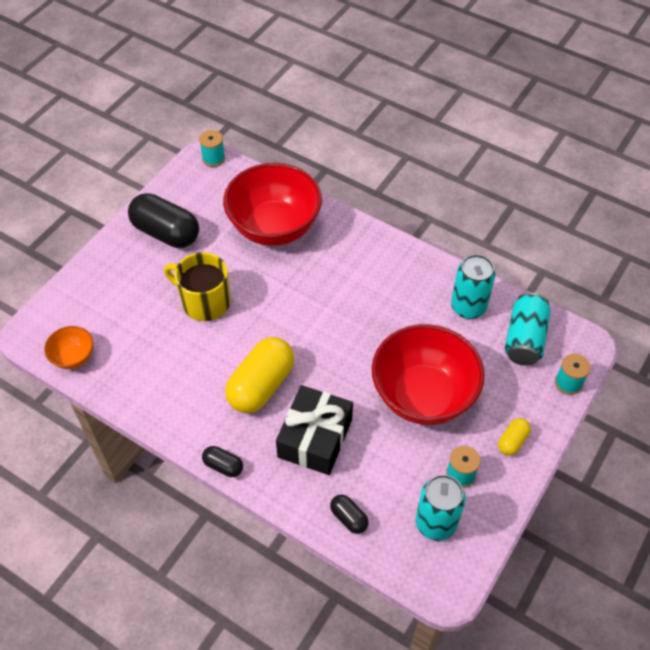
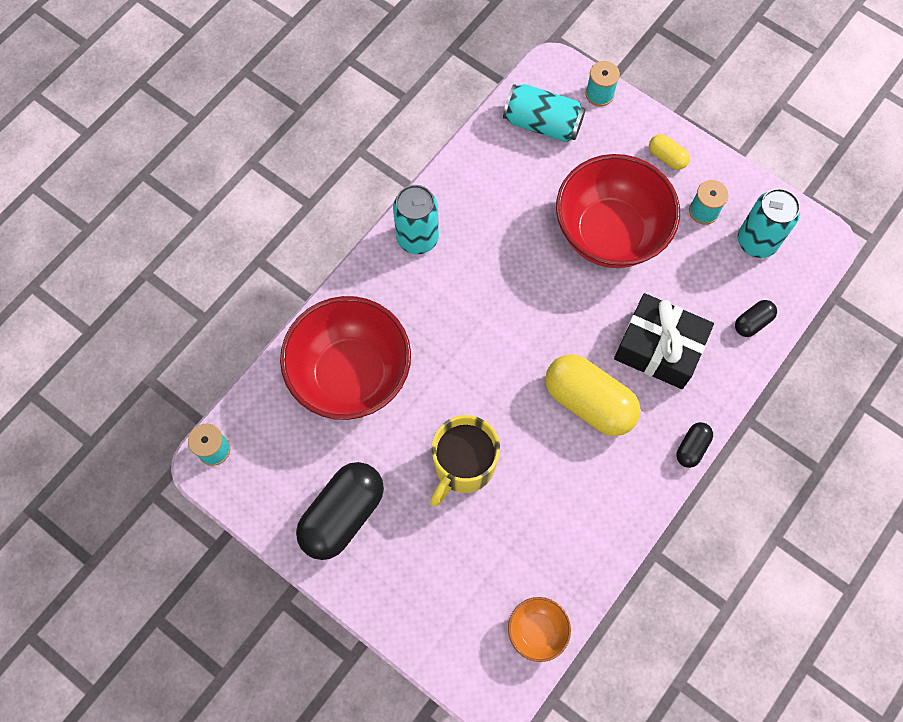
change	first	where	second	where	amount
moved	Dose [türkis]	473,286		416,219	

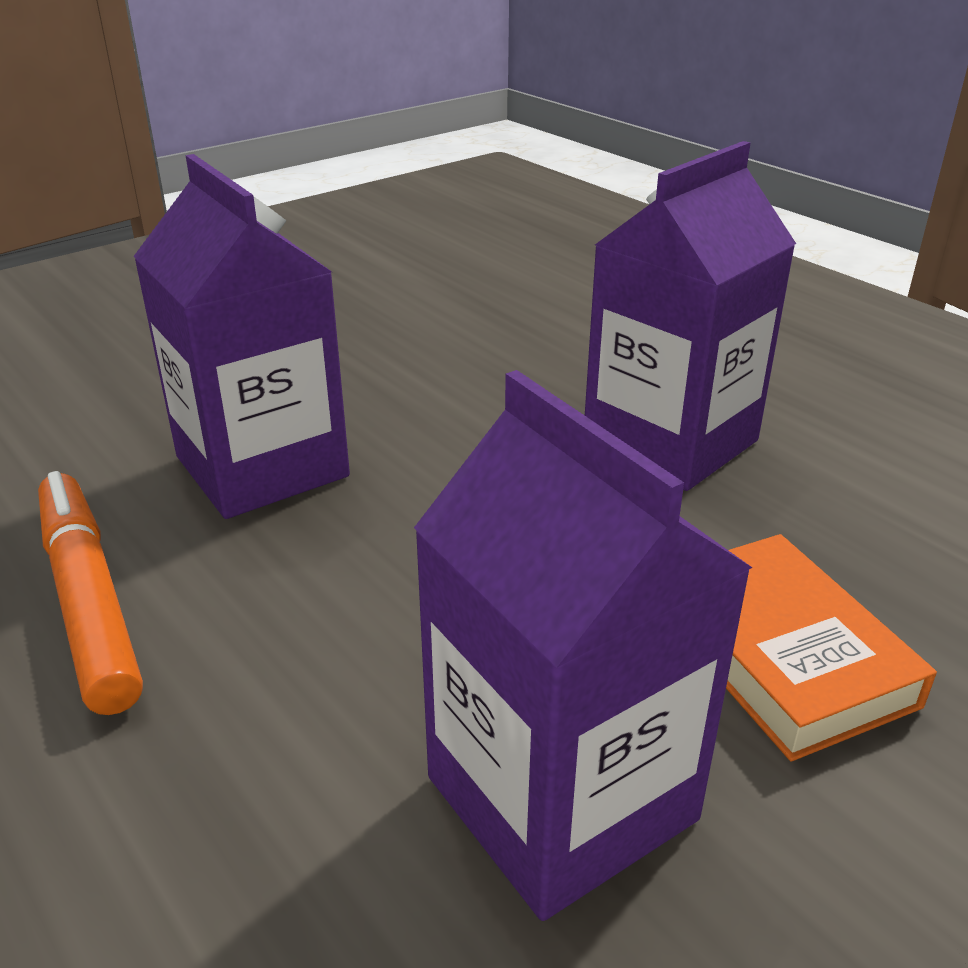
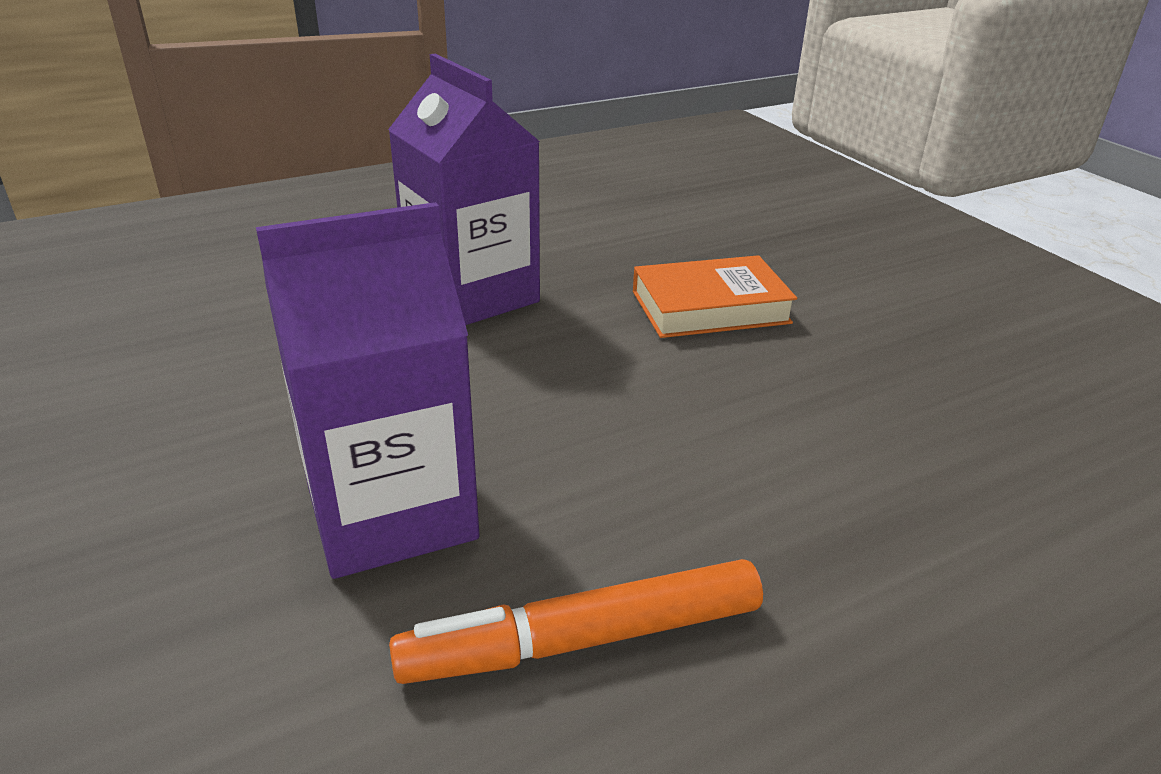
change	first	where	second	where	amount
removed	Getränkekarton [lila]	583,645			

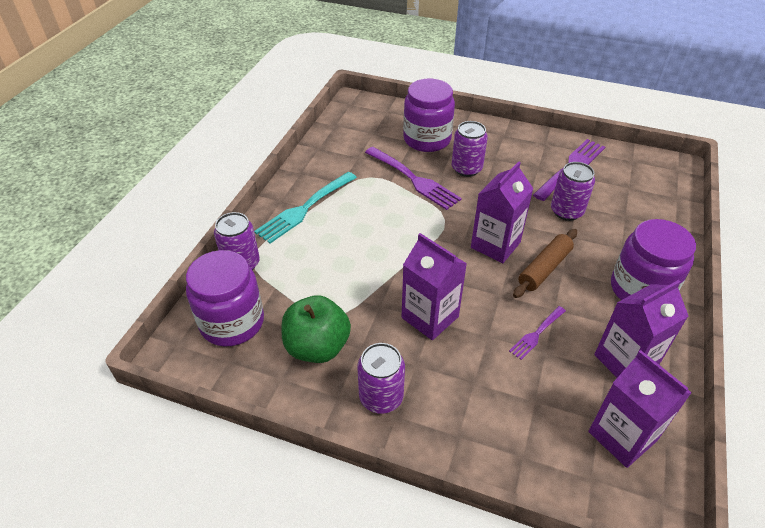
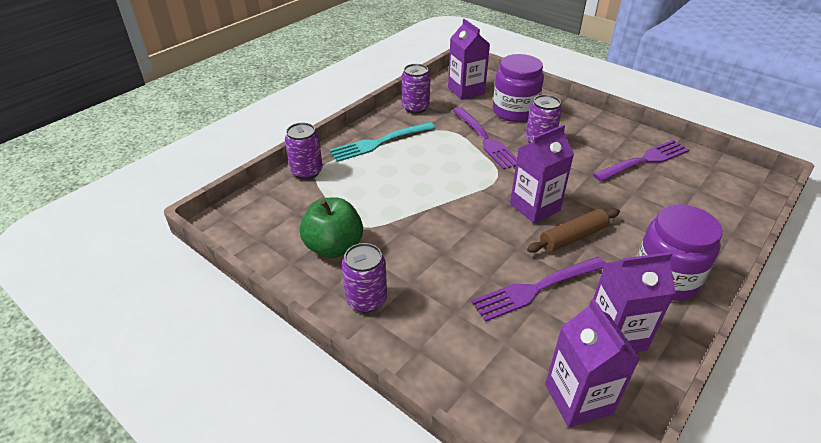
change	first	where	second	where	amount
moved	Dose [lila]	573,191		416,89	
moved	Getränkekarton [lila]	434,286		469,59	
resized	Gabel [lila]	537,333		538,289	x1.86
removed	Einmachglas [lila]	225,298			

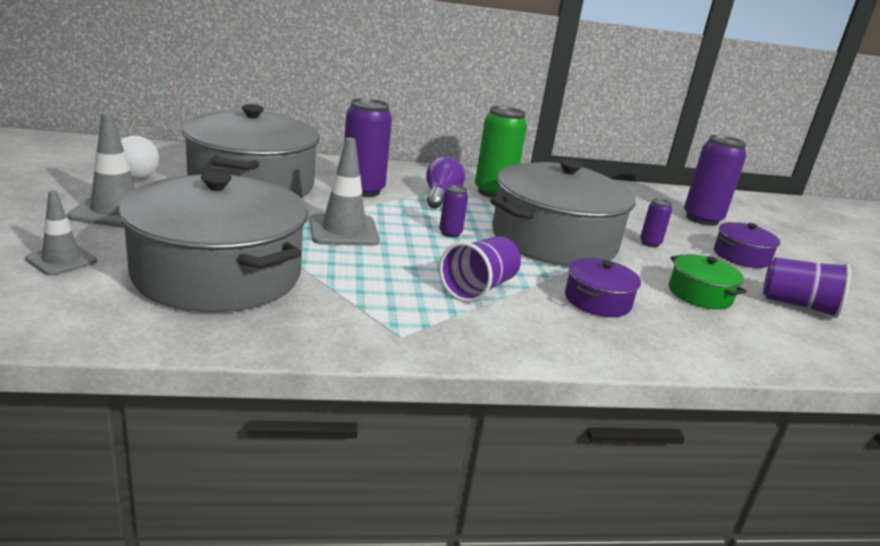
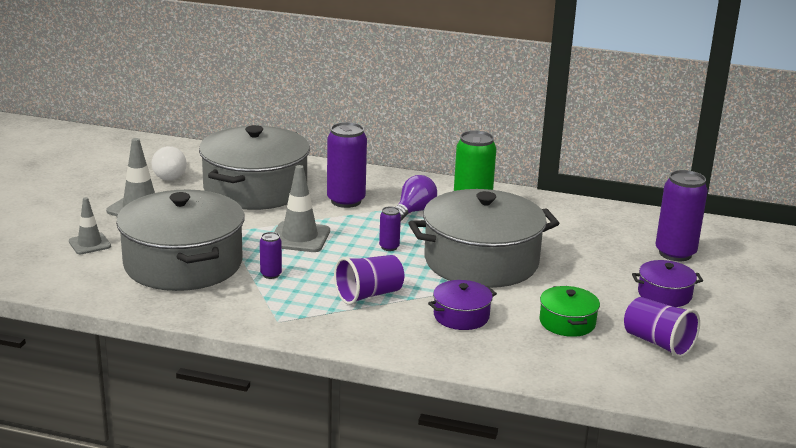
change	first	where	second	where	amount
moved	Dose [lila]	656,222		271,255	

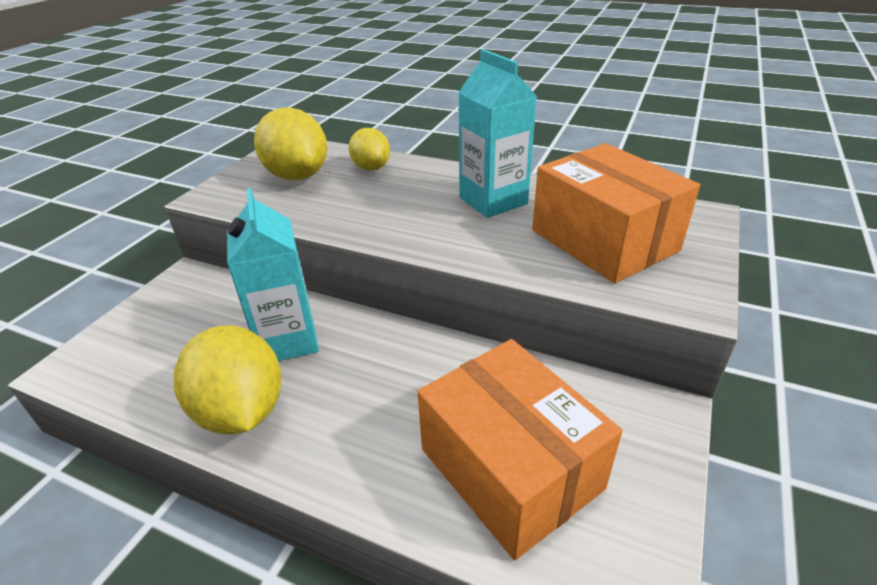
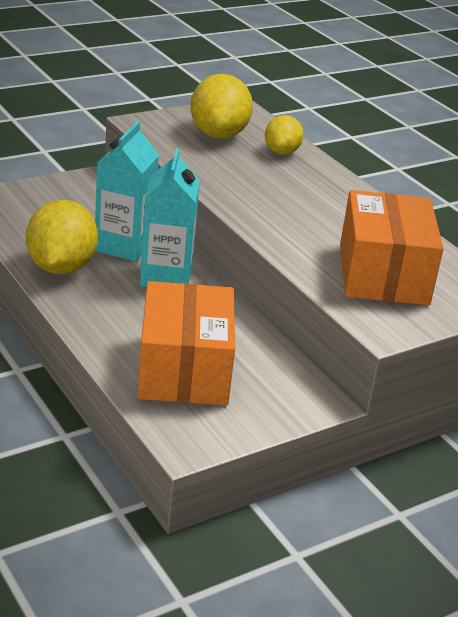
change	first	where	second	where	amount
moved	Getränkekarton [türkis]	497,133		170,217	

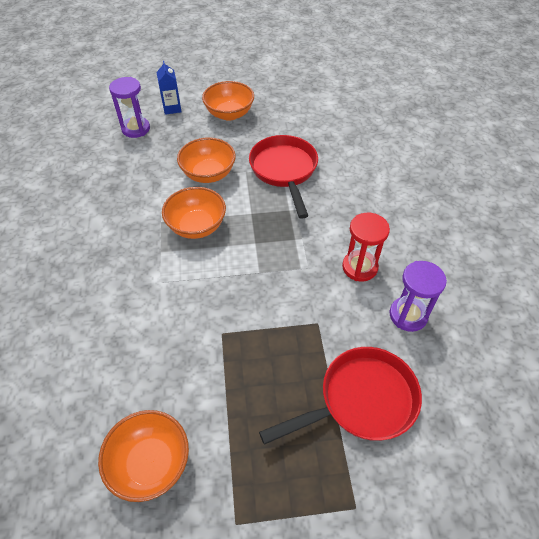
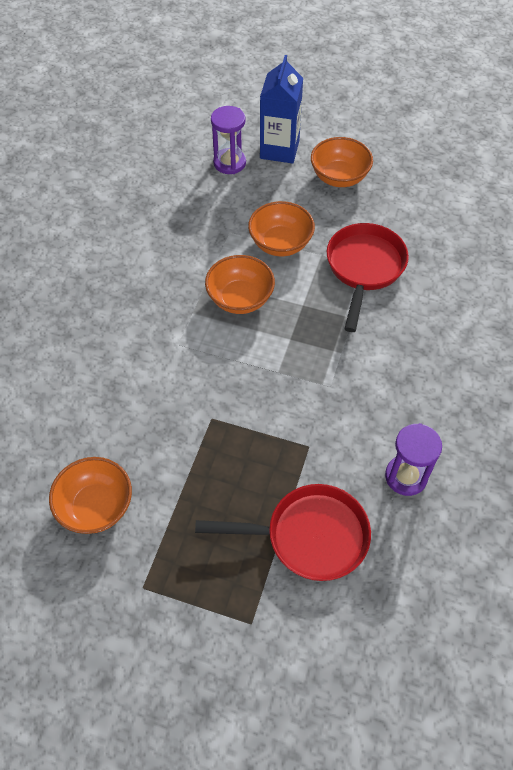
change	first	where	second	where	amount
resized	Getränkekarton [blau]	169,88		281,109	x1.72
removed	Sanduhr [rot]	366,247			

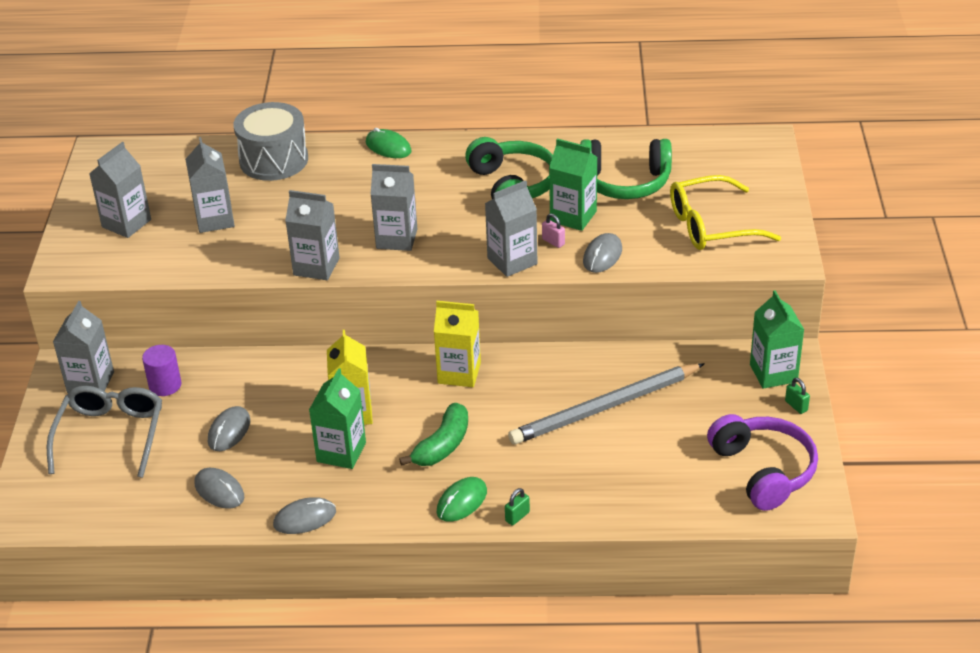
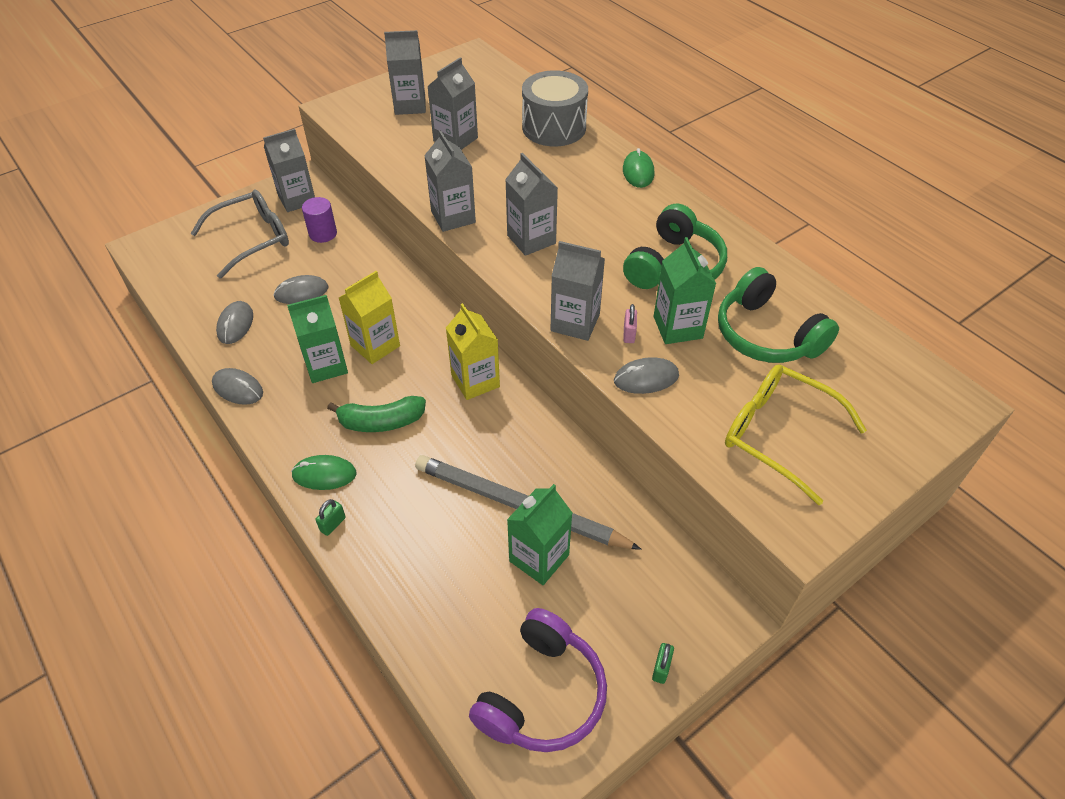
change	first	where	second	where	amount
turned	Vorhängeschloss [grün]	517,507		330,517	60 degrees counterclockwise
moved	Getränkekarton [grün]	777,339		539,534	

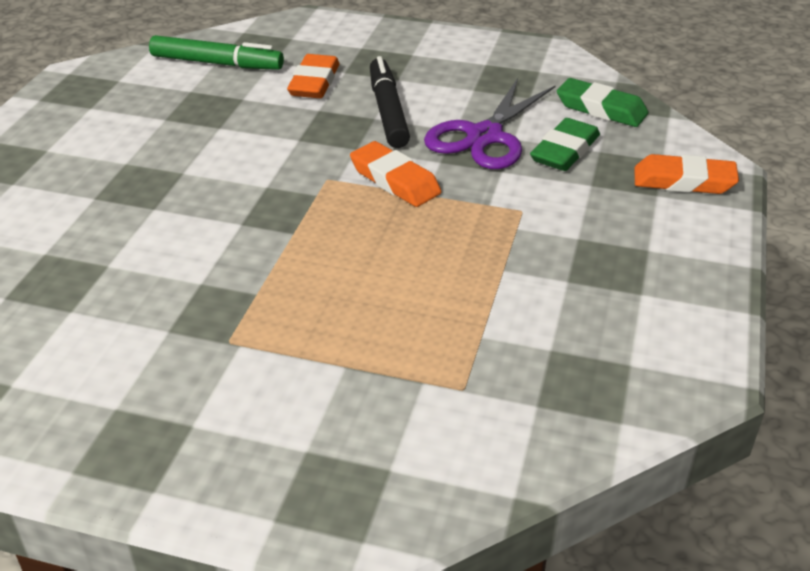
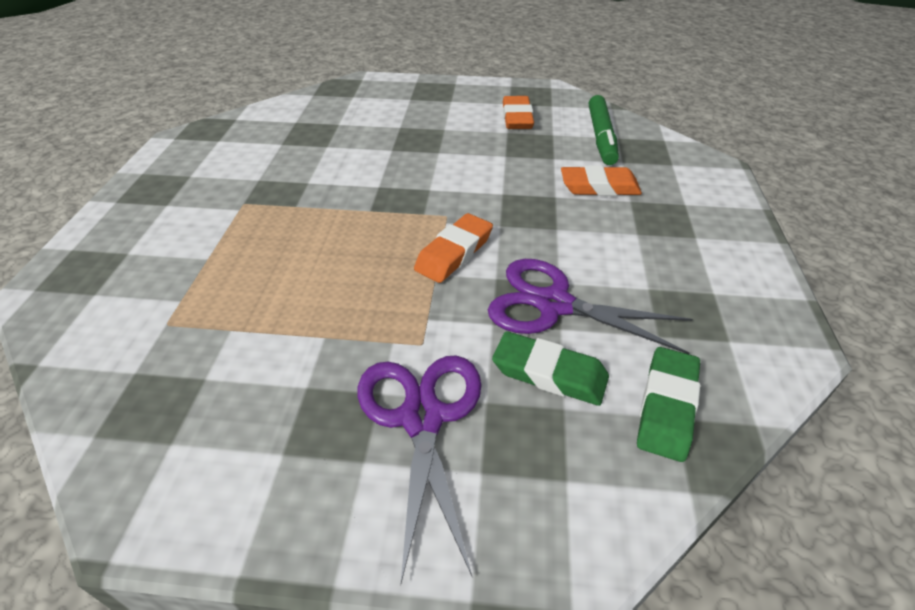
change	first	where	second	where	amount
added			Schere [lila]	419,469	
moved	Radiergummi [orange]	687,174		518,112	
removed	Filzstift [schwarz]	390,102			

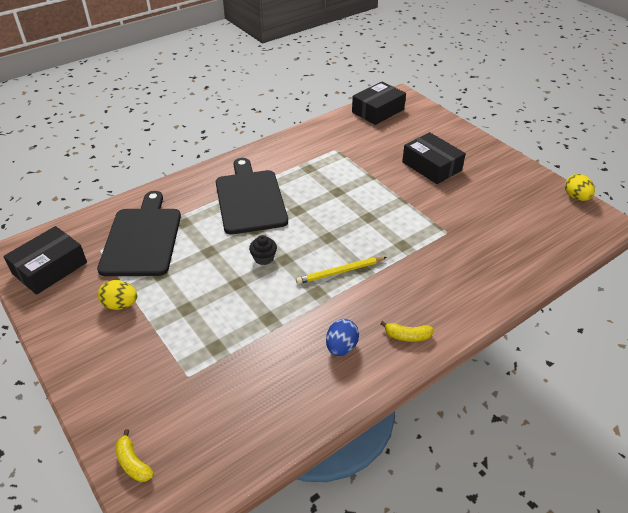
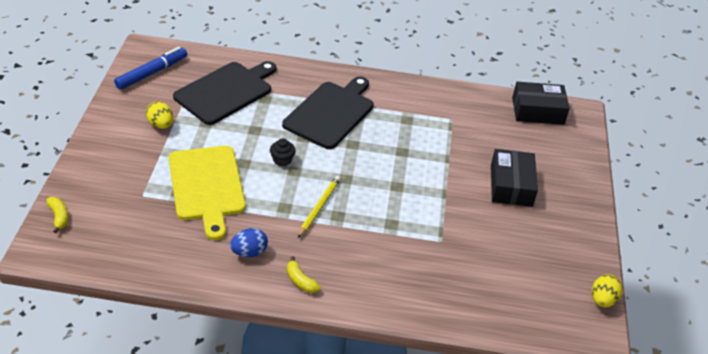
change	first	where	second	where	amount
turned	Banane [gelb]	134,455		57,215	150 degrees clockwise
replaced	Schachtel [schwarz]	45,260	Filzstift [blau]	150,68	
added			Schneidebrett [gelb]	207,193	
turned	Bleistift [gelb]	341,270		319,207	90 degrees clockwise

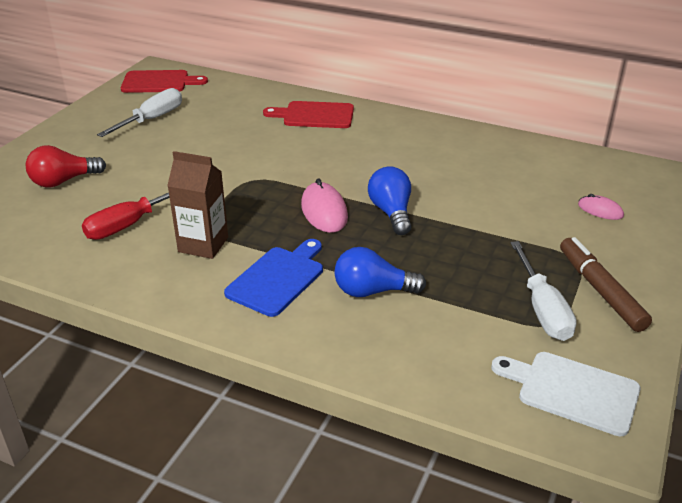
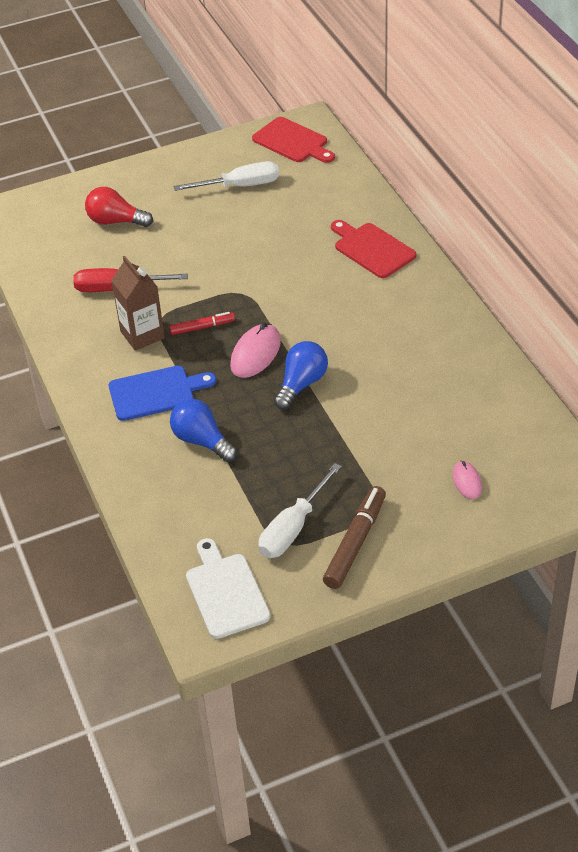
change	first	where	second	where	amount
added			Filzstift [rot]	202,323	

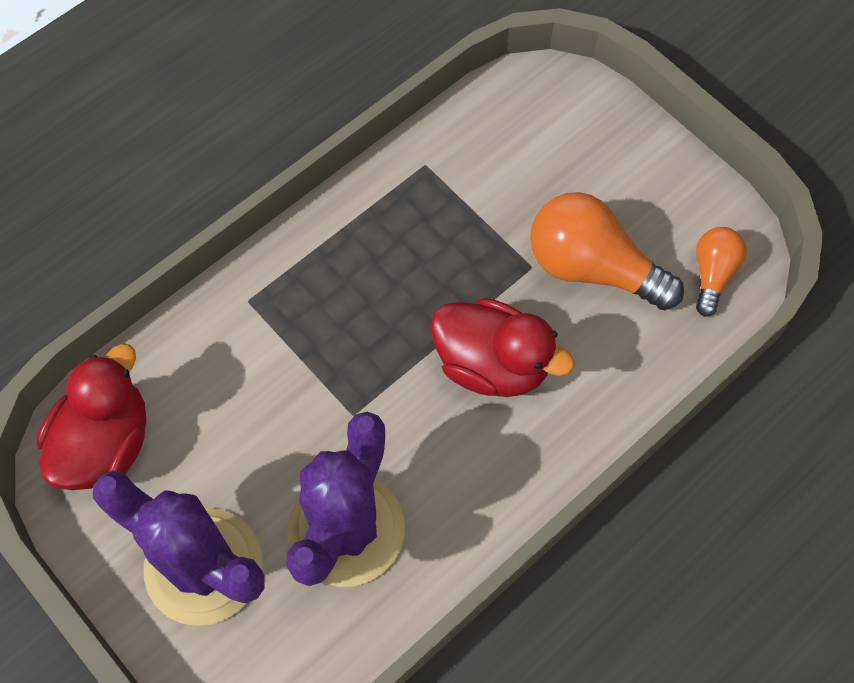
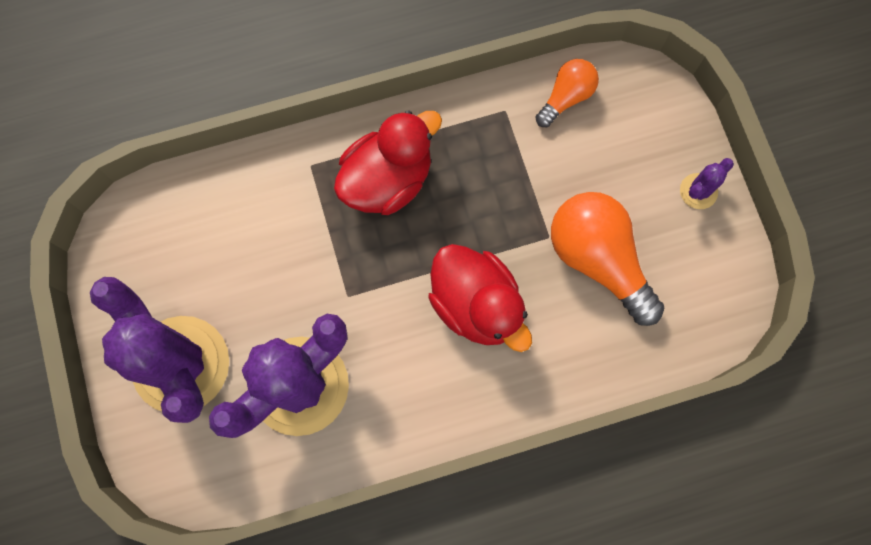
change	first	where	second	where	amount
moved	Ente [rot]	91,417		388,162	
moved	Glühbirne [orange]	721,272		567,93	
added			Kaktus [lila]	707,183	

